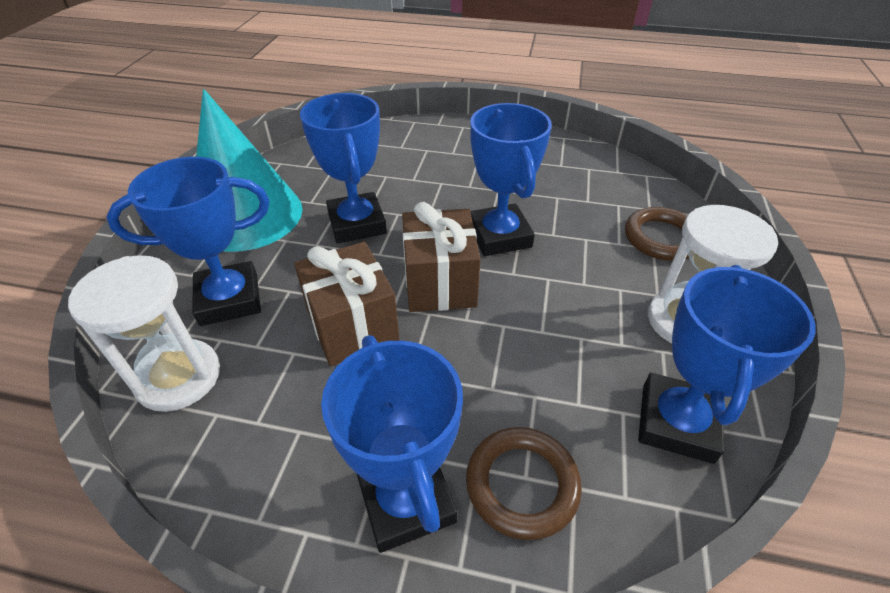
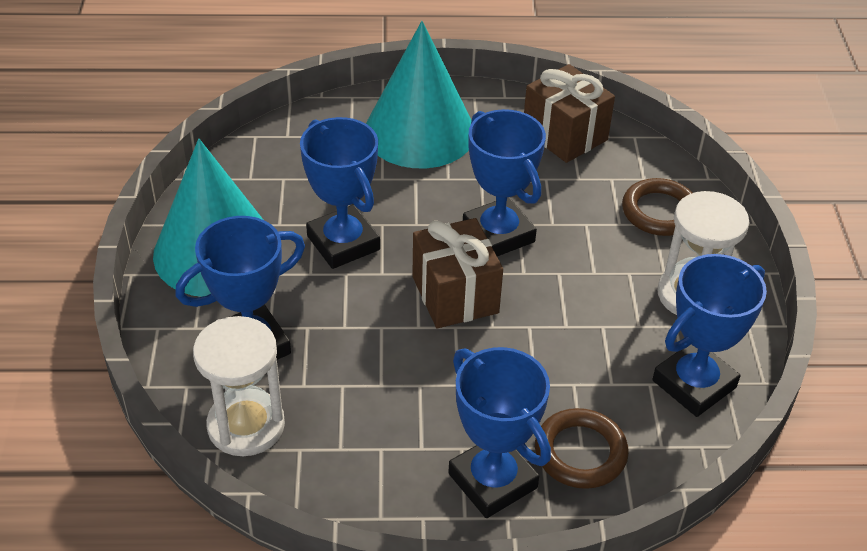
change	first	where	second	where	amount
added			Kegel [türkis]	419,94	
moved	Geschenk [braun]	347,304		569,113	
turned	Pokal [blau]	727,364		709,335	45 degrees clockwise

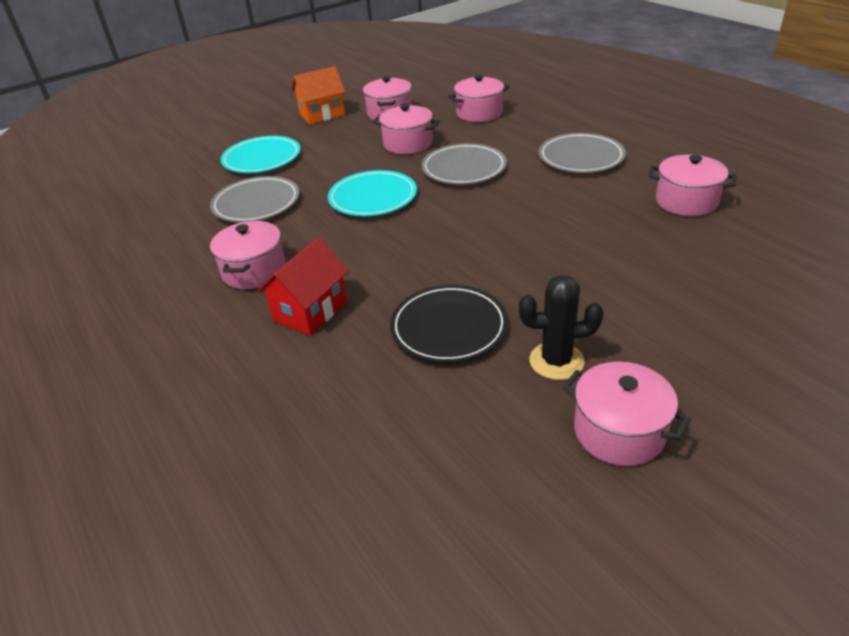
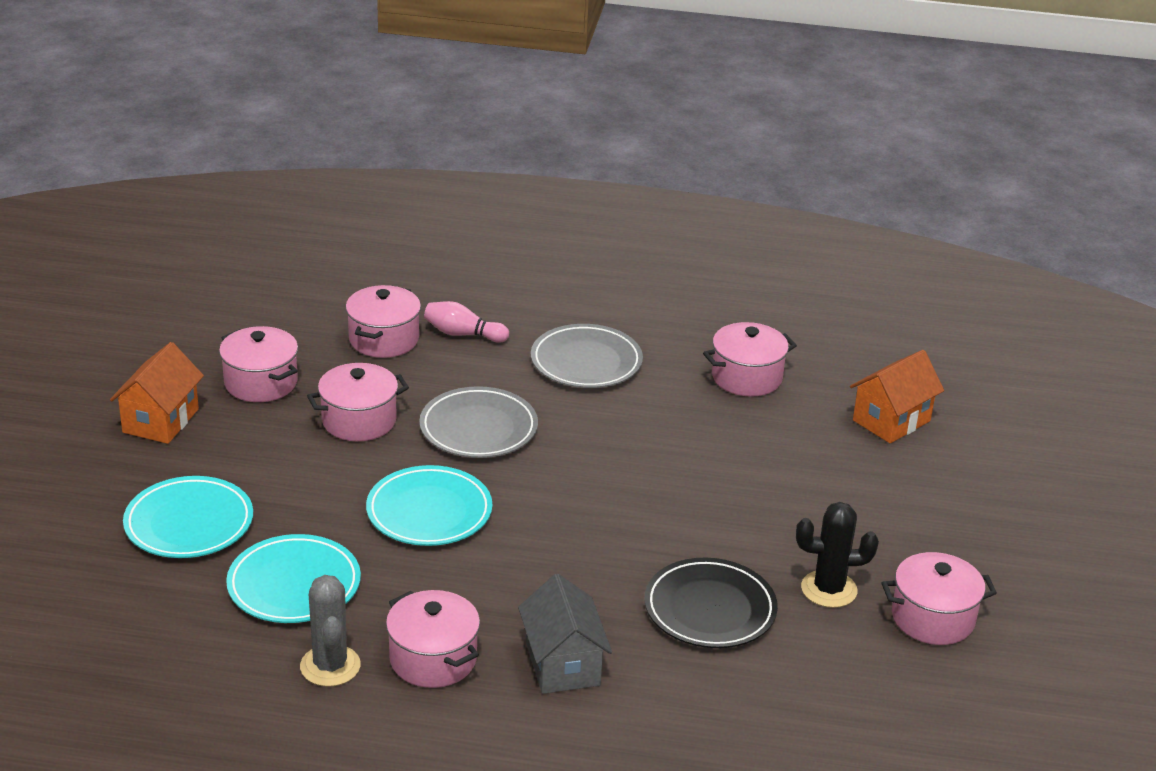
change	first	where	second	where	amount
recoloured	Teller [grau]	255,199	Teller [türkis]	293,578	
added			Kaktus [grau]	330,631	
added			Bowlingkegel [rosa]	466,322	
recoloured	Haus [rot]	303,286	Haus [grau]	565,634	
turned	Kaktus [schwarz]	561,327		837,555	45 degrees clockwise
added			Haus [orange]	897,396	

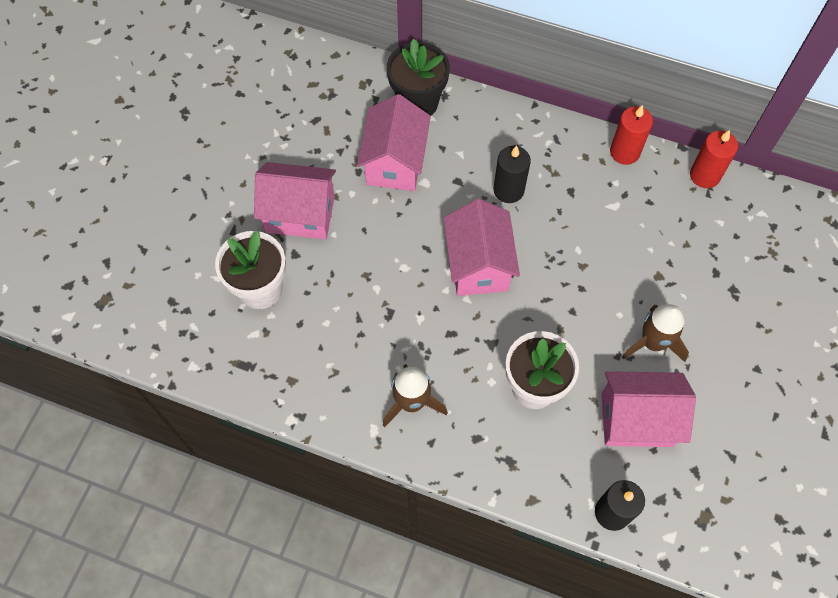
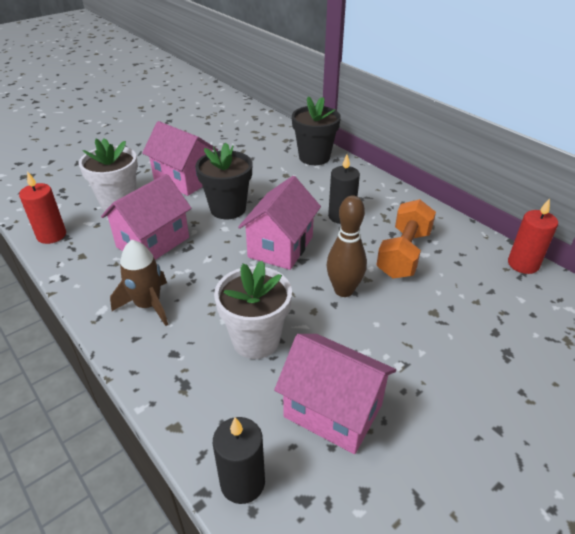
change	first	where	second	where	amount
moved	Kerze [rot]	631,135		42,207	
moved	Haus [rosa]	394,142		146,217	
added			Blumentopf [schwarz]	224,181	
added			Bowlingkegel [braun]	347,246	
added			Hantel [orange]	406,239	
removed	Rakete [braun]	655,333			

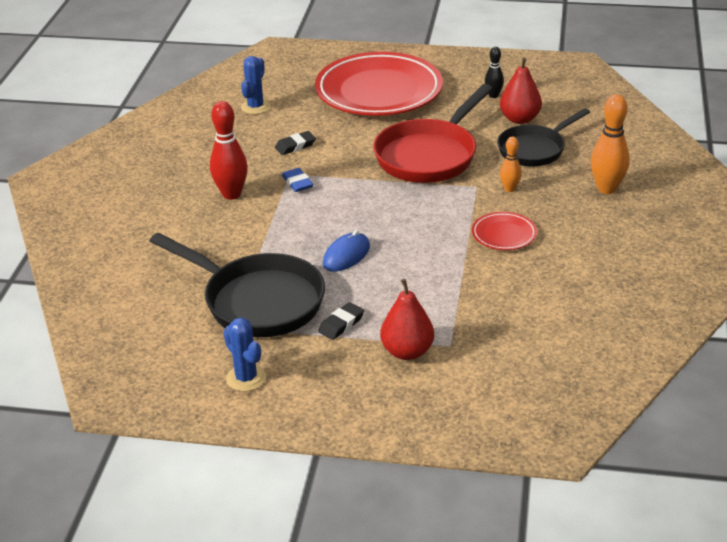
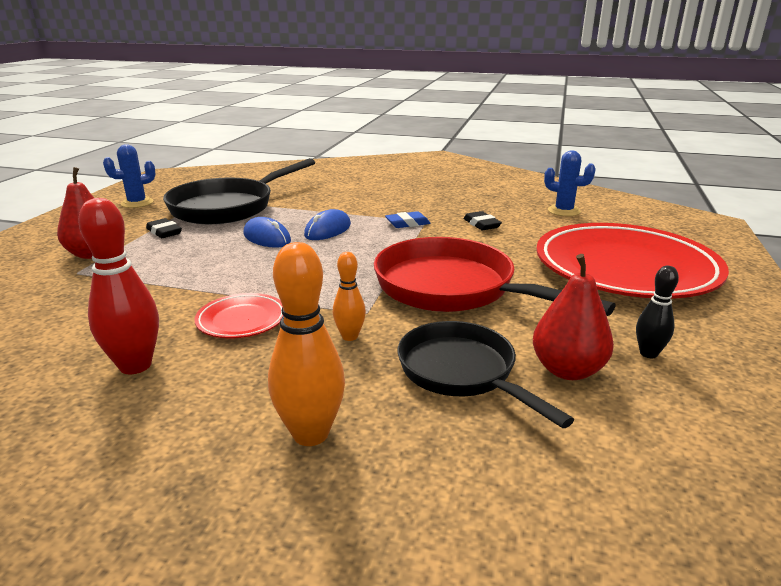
change	first	where	second	where	amount
moved	Bowlingkegel [rot]	229,150		118,286	
added			Computermaus [blau]	327,224	

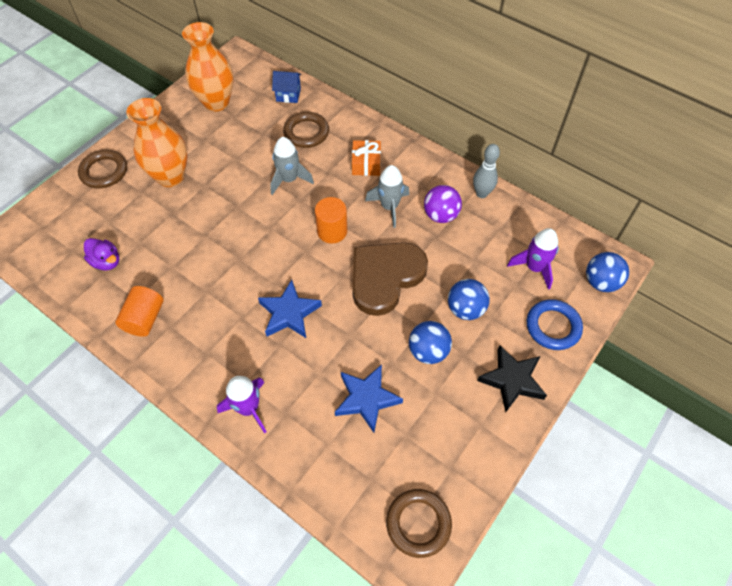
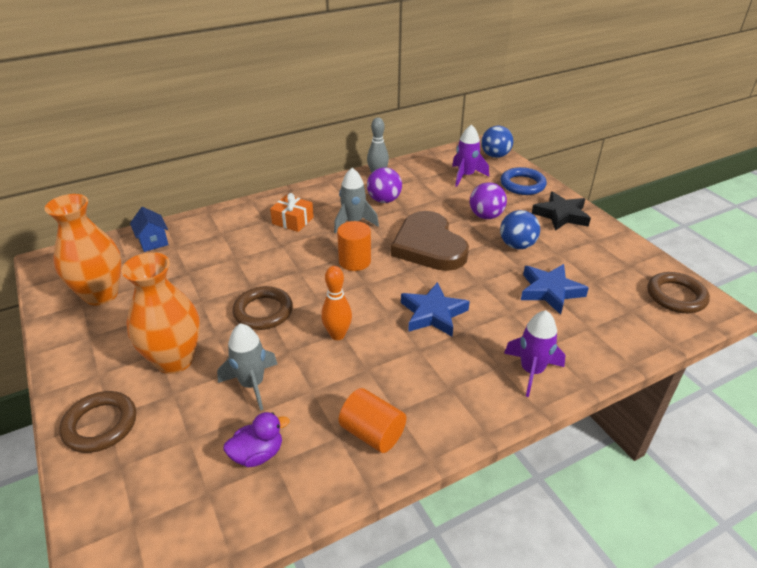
change	first	where	second	where	amount
turned	Haus [blau]	286,87		149,229	60 degrees counterclockwise
moved	Rakete [grau]	292,166		247,367	
moved	Ring [braun]	306,130		263,308	
added			Bowlingkegel [orange]	336,303	
recoloured	Ball [blau]	469,299	Ball [lila]	488,200	

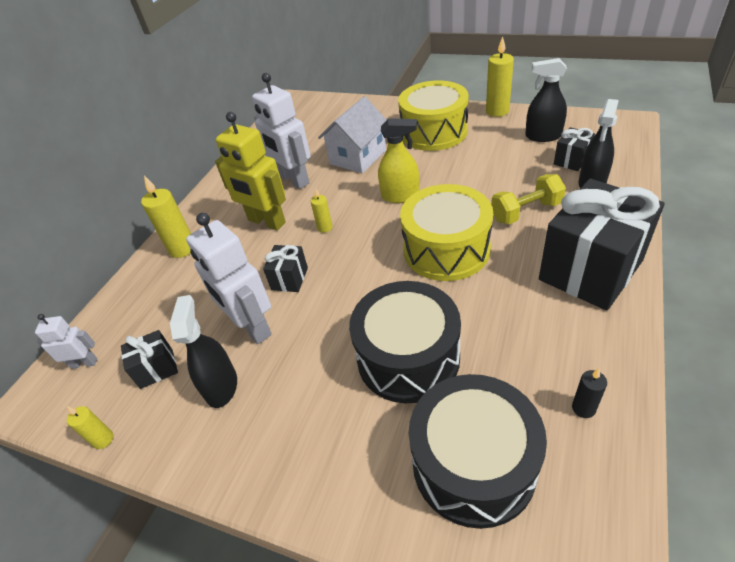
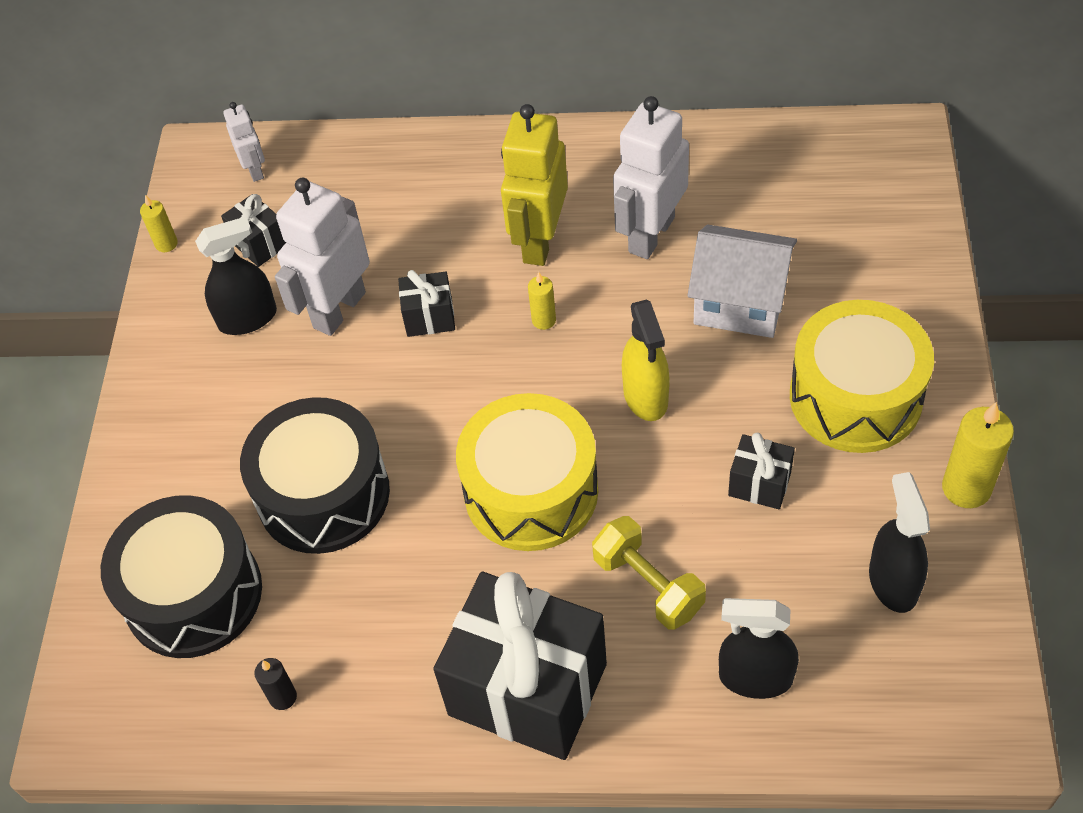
change	first	where	second	where	amount
moved	Geschenk [schwarz]	574,149		761,470	
removed	Kerze [gelb]	166,217			

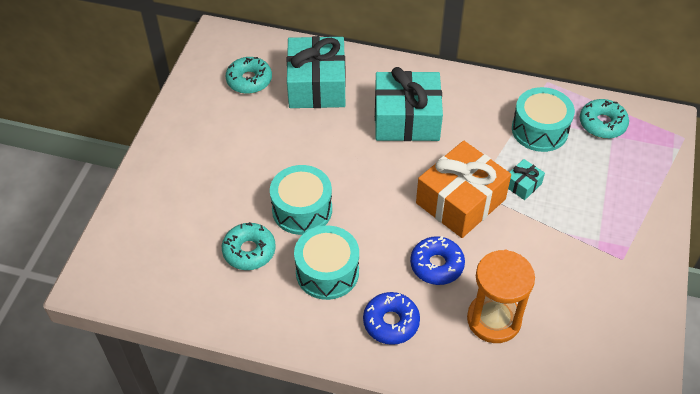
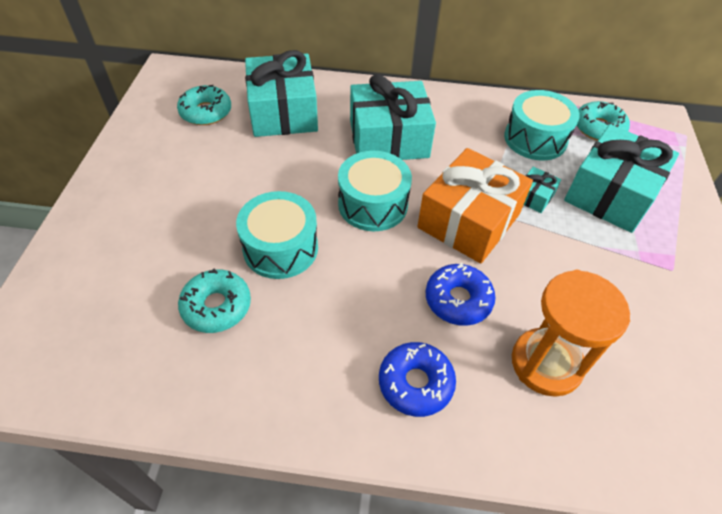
change	first	where	second	where	amount
moved	Trommel [türkis]	326,263		375,191	
added			Geschenk [türkis]	621,178	

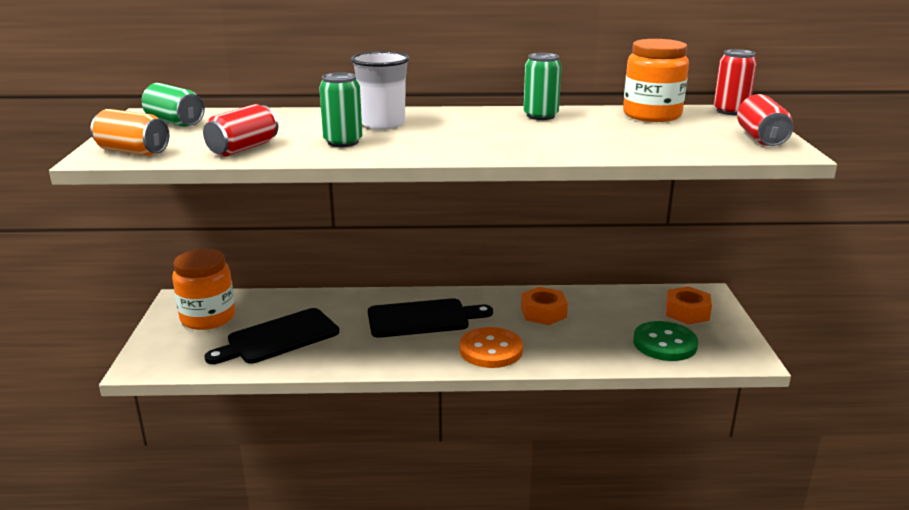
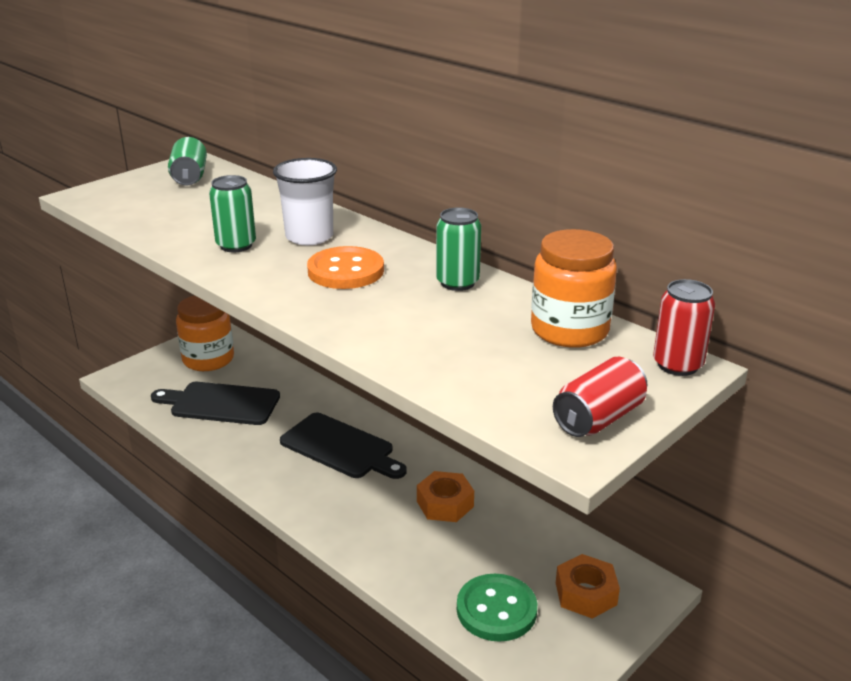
change	first	where	second	where	amount
moved	Knopf [orange]	491,347		345,267	
removed	Dose [orange]	129,132			
removed	Dose [rot]	240,130			

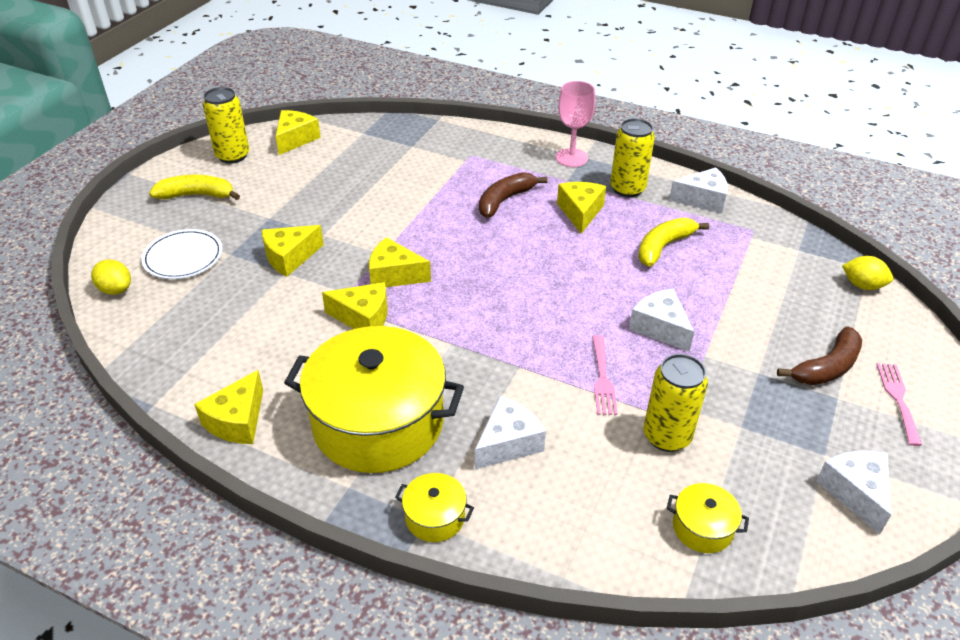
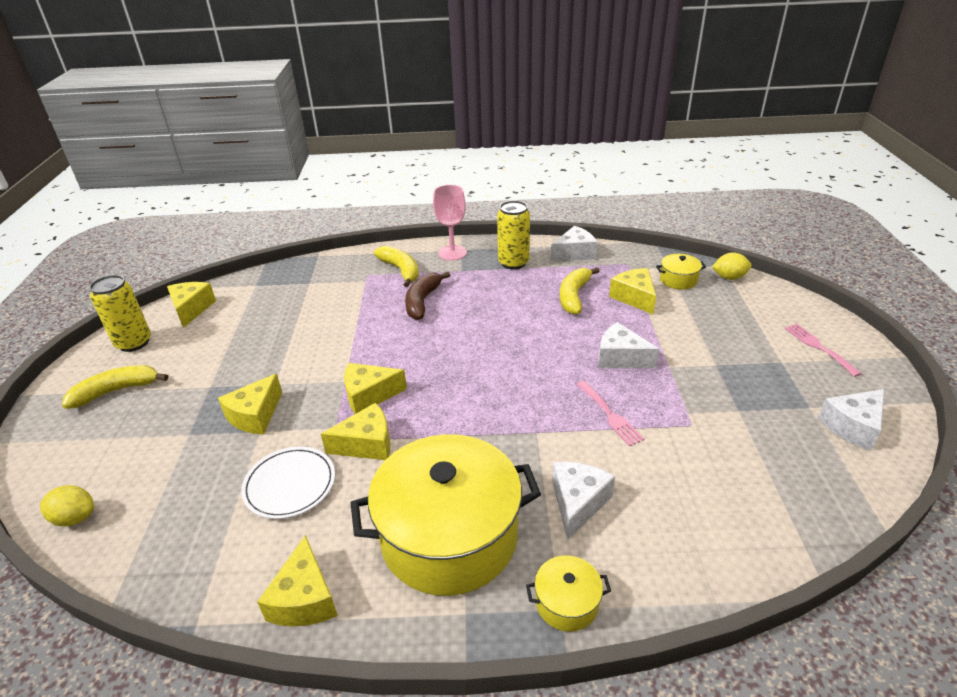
change	first	where	second	where	amount
moved	Teller [weiß]	182,254		288,483	
added			Banane [gelb]	396,266	
moved	Käse [gelb]	581,208		632,291	
moved	Kochtopf [gelb]	708,518		681,272	
turned	Käse [weiß]	853,493		851,420	90 degrees counterclockwise
removed	Dose [gelb]	676,403			
removed	Banane [braun]	819,356			

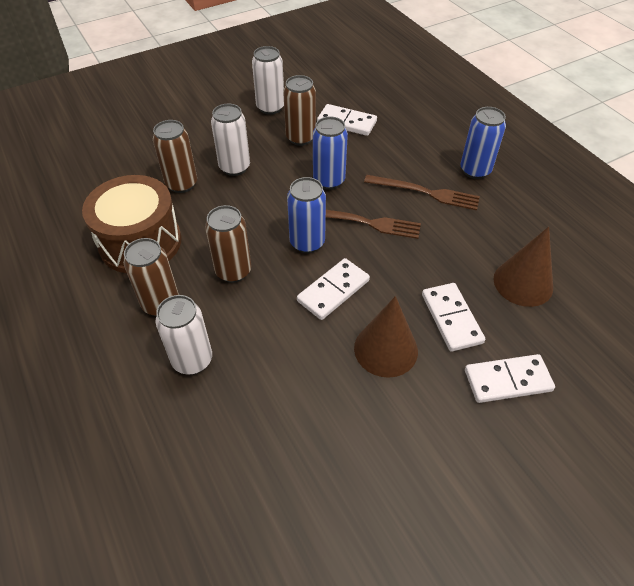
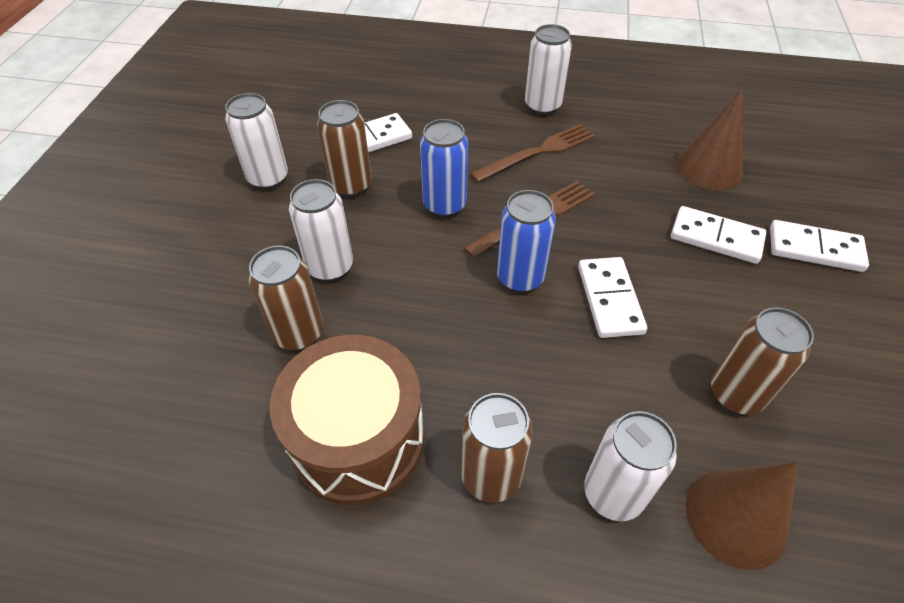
change	first	where	second	where	amount
recoloured	Dose [blau]	483,143	Dose [weiß]	548,69	
moved	Kegel [braun]	386,337		741,516	
moved	Dose [braun]	228,244		762,361	
turned	Dominostein [weiß]	510,378		819,246	75 degrees clockwise

